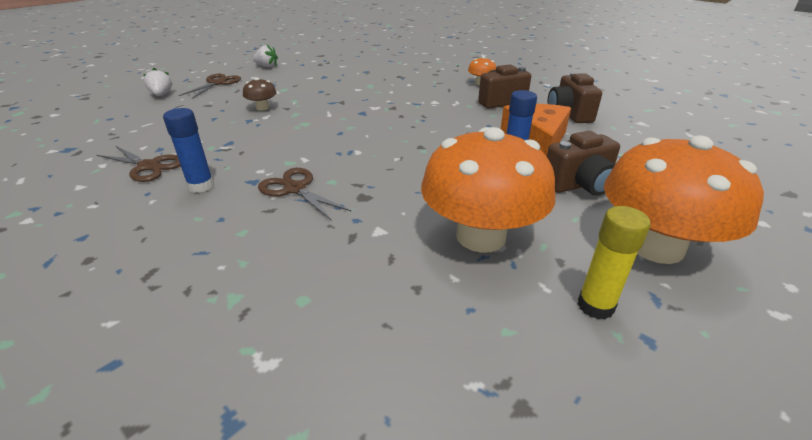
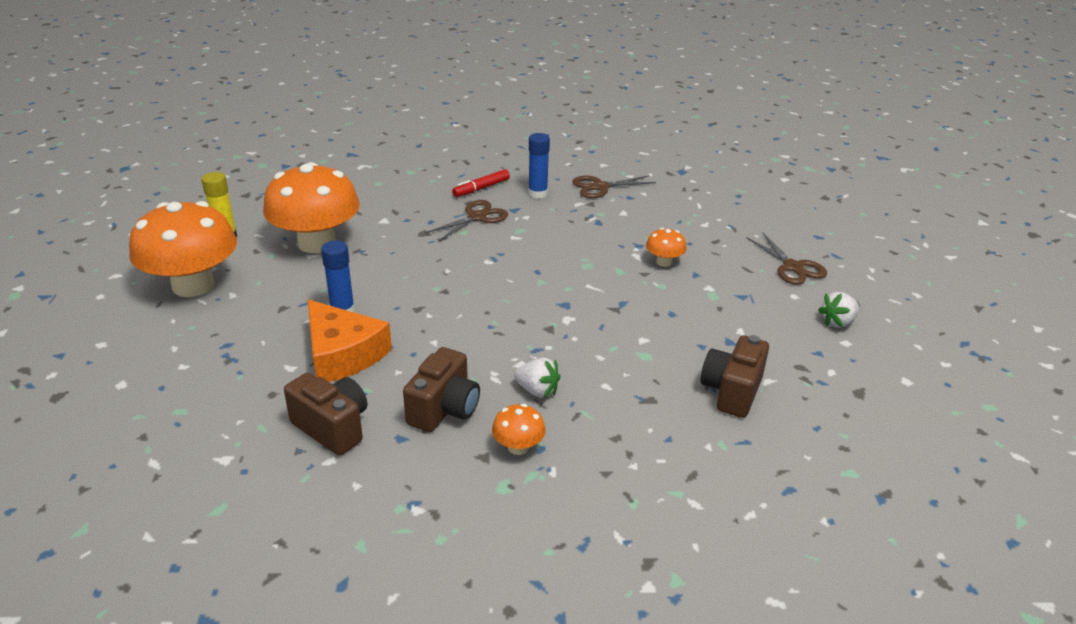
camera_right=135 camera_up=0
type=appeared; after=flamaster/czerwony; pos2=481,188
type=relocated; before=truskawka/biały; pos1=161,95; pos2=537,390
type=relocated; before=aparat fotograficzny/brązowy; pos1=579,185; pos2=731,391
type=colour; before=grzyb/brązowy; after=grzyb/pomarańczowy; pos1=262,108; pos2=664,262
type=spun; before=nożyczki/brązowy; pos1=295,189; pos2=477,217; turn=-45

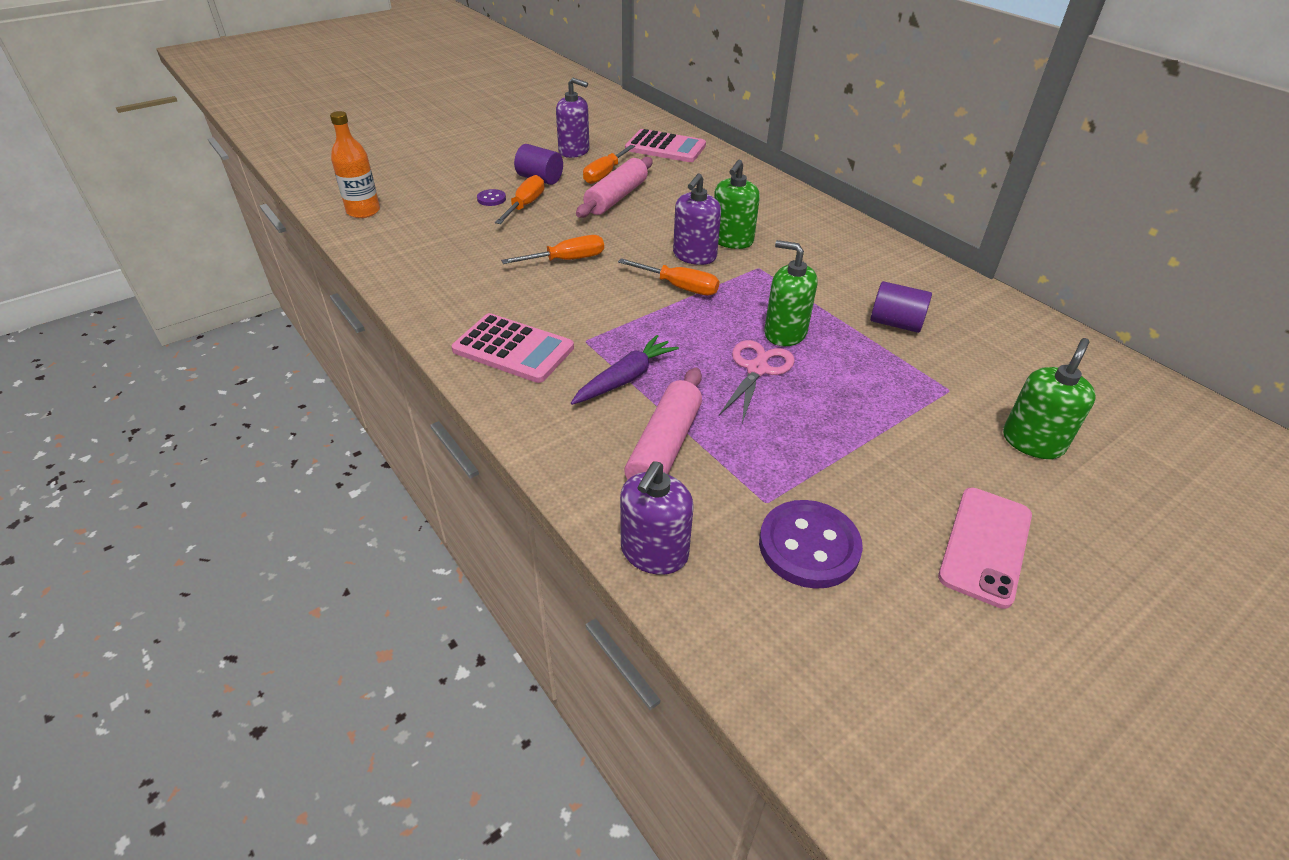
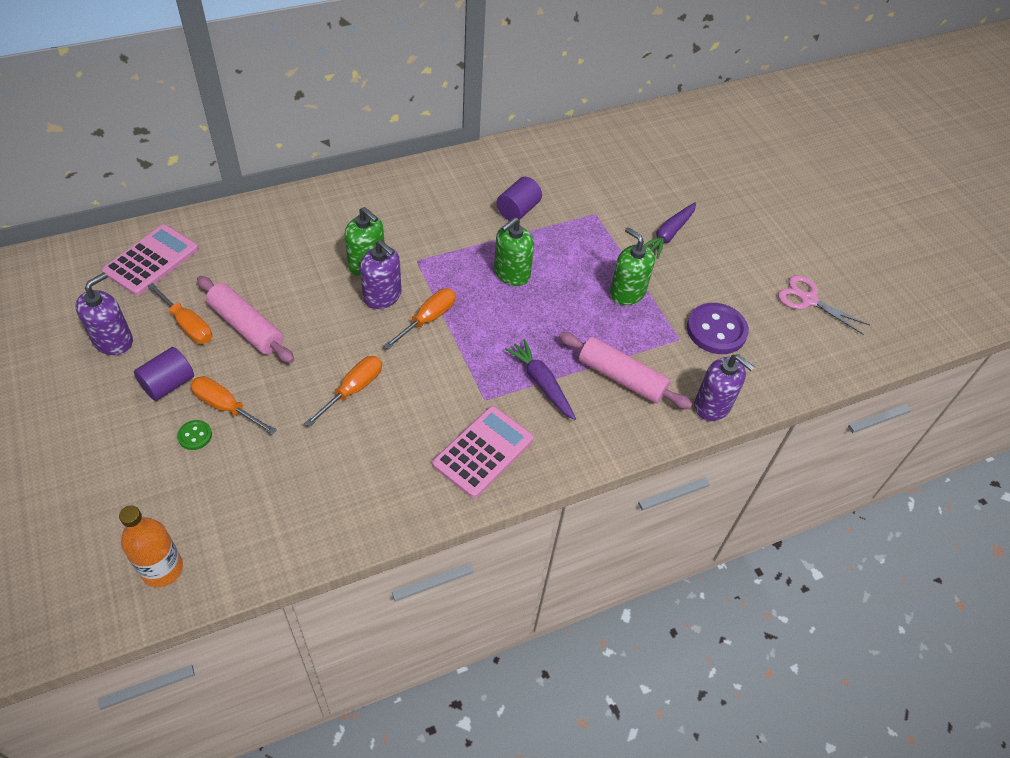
camera_right=-80 camera_up=10
type=missing; before=telefon/różowy; pos1=985,545
type=appeared; after=marchewka/fioletowy; pos2=669,234
type=relocated; before=nożyczki/różowy; pos1=757,369; pos2=808,300
type=relocated; before=dozownik mydła/zielony; pos1=1032,442; pos2=627,292
type=colour; before=guzik/fioletowy; after=guzik/zielony; pos1=491,199; pos2=195,436
type=spun; before=śrubokręt/pomarańczowy; pos1=566,260; pos2=353,390; turn=45

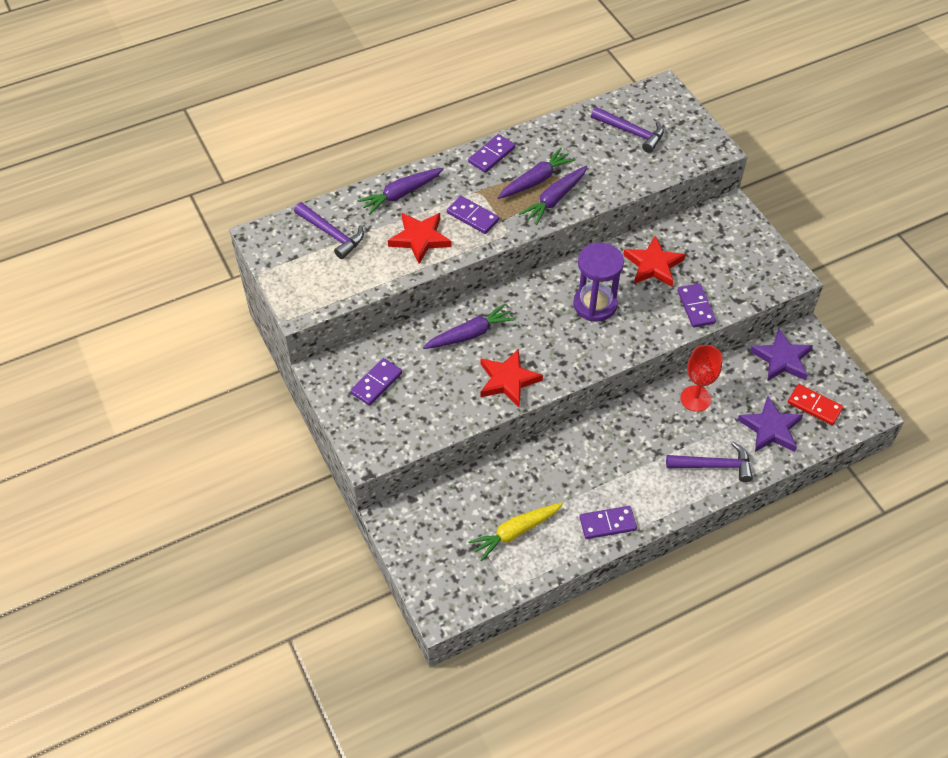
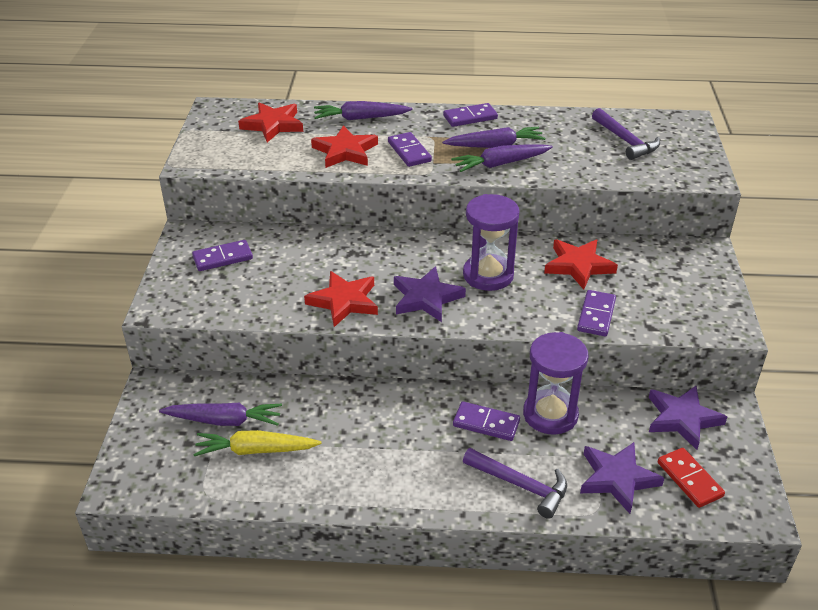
camera_right=30 camera_up=-15
type=appeared; after=gwiazda/fioletowy; pos2=426,298
type=relocated; before=marchewka/fioletowy; pos1=470,334; pos2=224,421
type=relocated; before=kostka domina/fioletowy; pos1=607,524; pos2=486,423
type=exchanged; before=młotek/fioletowy; after=gwiazda/czerwony; pos1=332,234; pos2=273,125
type=exchanged; before=kielich/czerwony; after=klepsydra/fioletowy; pos1=695,398; pos2=550,414

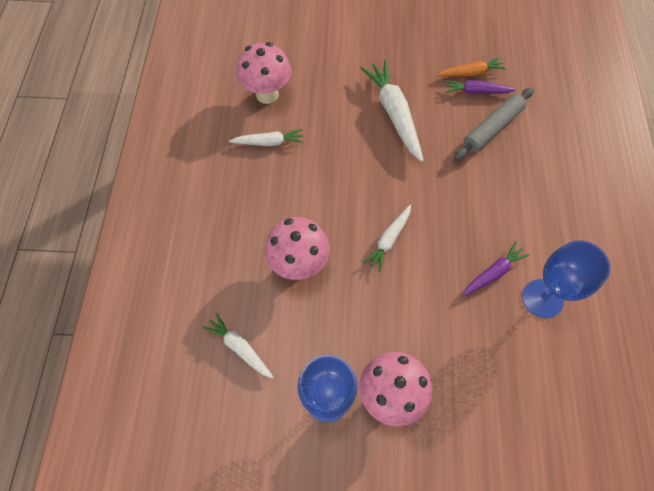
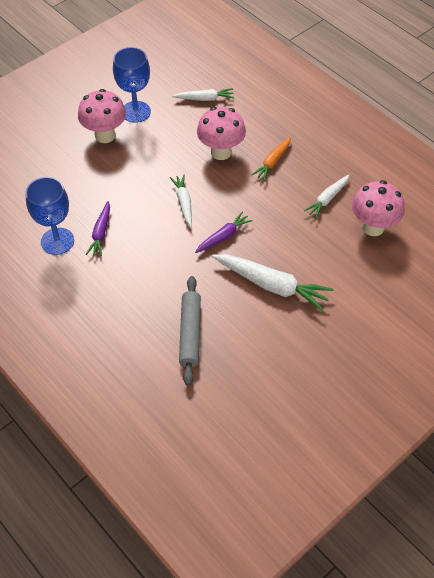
camera_right=135 camera_up=-10
type=relocated; before=marchewka/pomarańczowy; pos1=471,73; pos2=272,162
type=relocated; before=marchewka/fioletowy; pos1=476,91; pos2=223,236

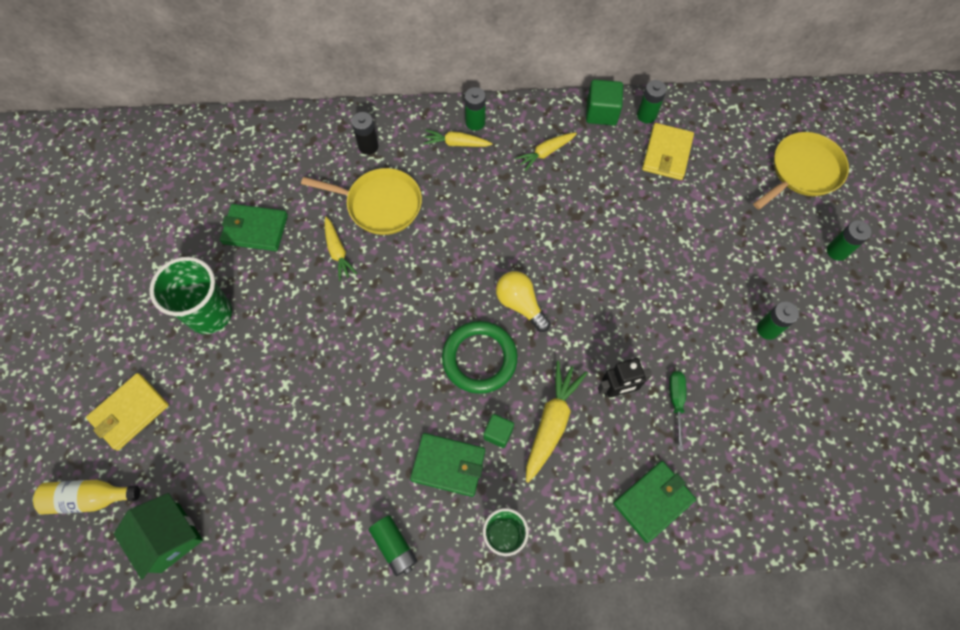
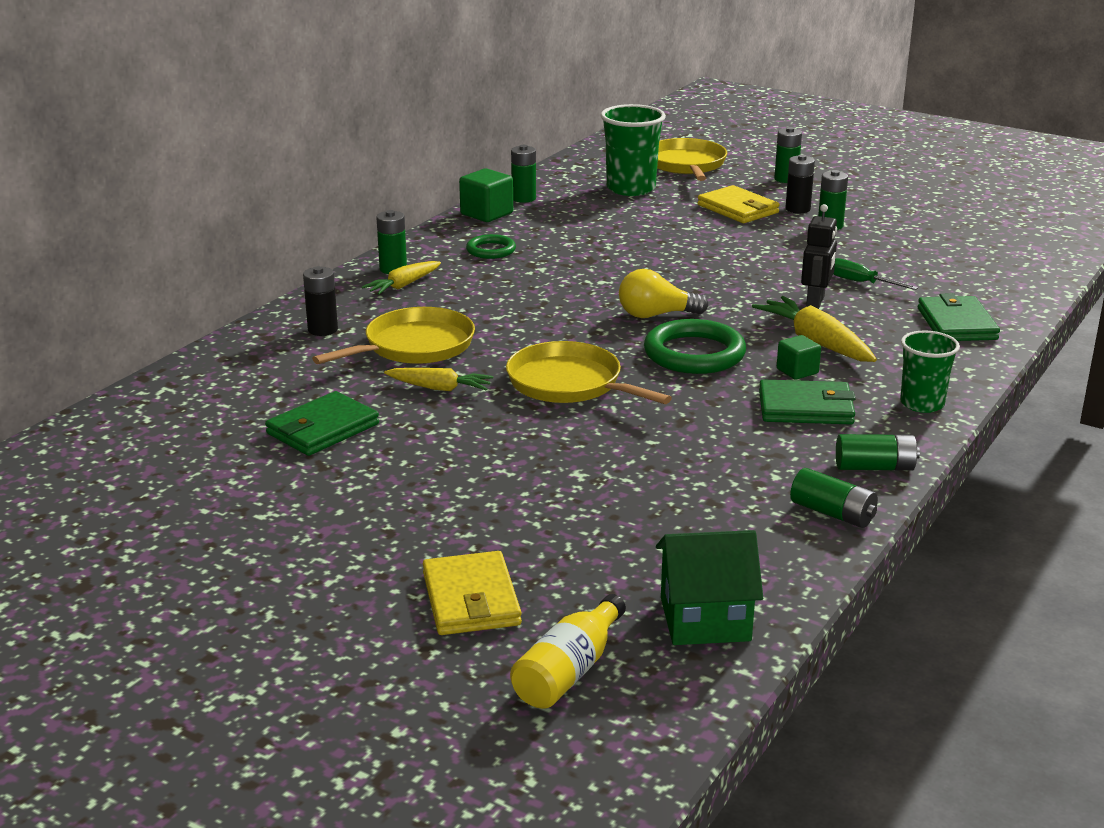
camera_right=-55 camera_up=-40
type=appeared; after=patelnia/żółty; pos2=569,384
type=appeared; after=bateria/czarny; pos2=797,209
type=appeared; after=bateria/zielony; pos2=832,513
type=relocated; before=szklanka/zielony; pos1=210,314; pos2=631,188
type=relocated; before=portfel/żółty; pos1=667,154; pos2=738,209
type=exchanged; before=marchewka/żółty; after=pierścień/zielony; pos1=545,153; pos2=491,250
type=spun; before=portfel/zielony; pos1=448,465; pos2=806,408; turn=45

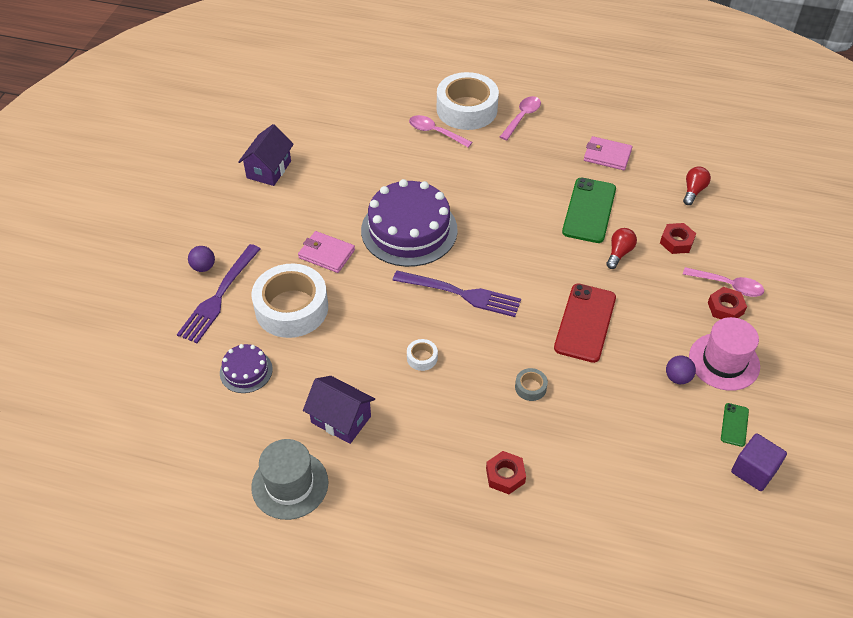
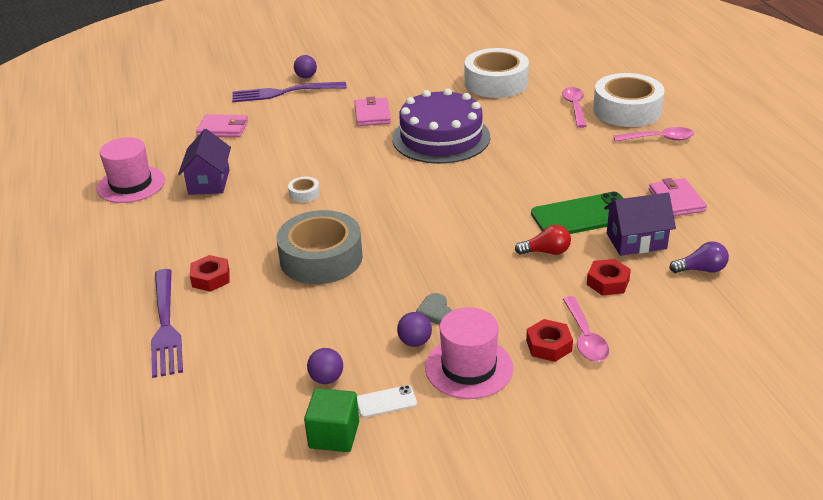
camera_right=60 camera_up=-15
type=missing; before=telefon/czerwony; pos1=585,323
type=appeared; after=piłka/fioletowy; pos2=326,379
type=appeared; after=serce/szary; pos2=435,311
type=relocated; before=domek/fioletowy; pos1=269,169; pos2=636,241
type=relocated; before=taśma klejąca/biały; pos1=291,308; pos2=496,83
type=relocated; before=widelec/fioletowy; pos1=461,294; pos2=165,325
type=exchanged; before=tort/fioletowy; after=portfel/różowy; pos1=246,371; pos2=223,129
type=colour; before=kapelusz/szary; after=kapelusz/różowy; pos1=290,484; pos2=131,184
type=colour; before=żarówka/czerwony; after=żarówka/fioletowy; pos1=693,191; pos2=701,269
type=colour; before=telefon/zielony; after=telefon/biały; pos1=734,425; pos2=386,402
type=colour; before=sześcian/fioletowy; after=sześcian/zielony; pos1=754,471; pos2=334,435
type=size; before=taśma klejąca/szary; pos1=530,387; pos2=321,258; scale=2.47

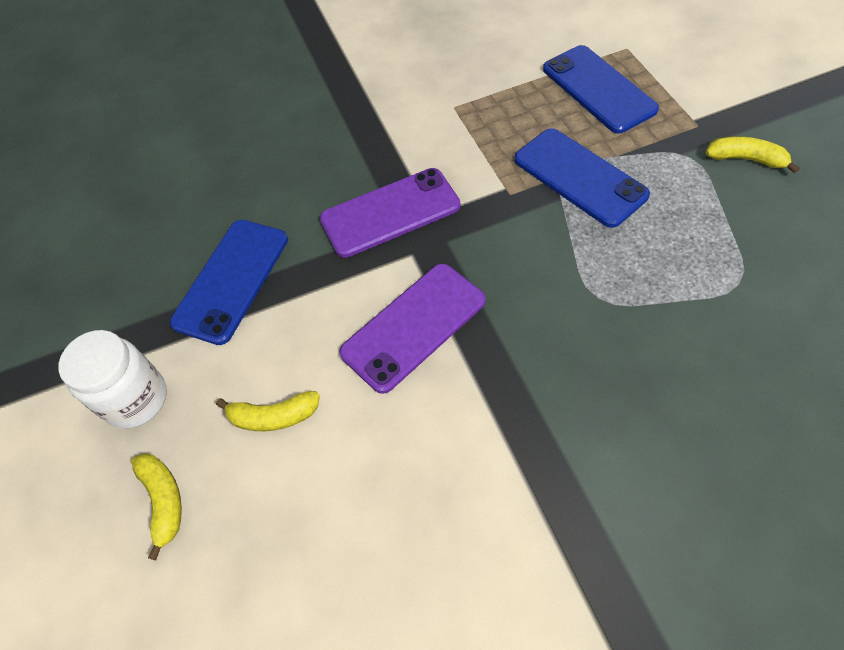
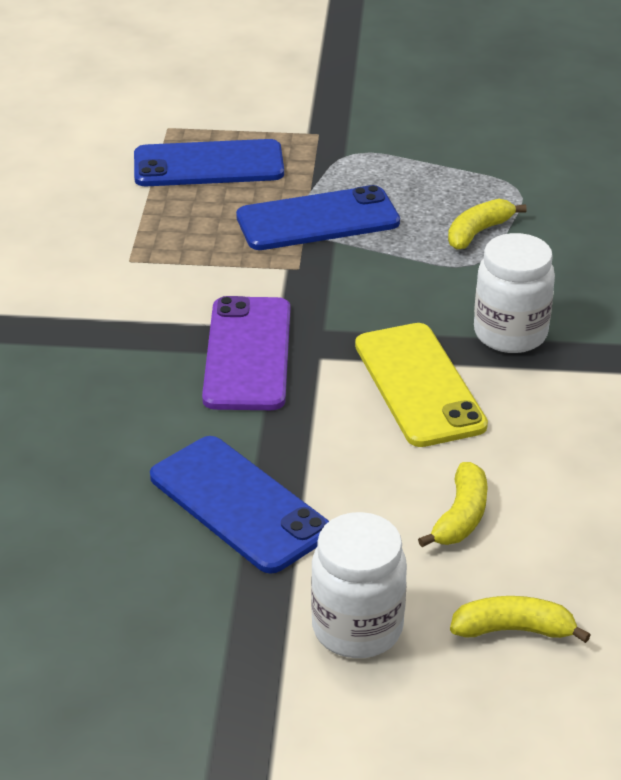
camera_right=-70 camera_up=-20
type=appeared; after=słoik/biały; pos2=510,333
type=relocated; before=banan/żółty; pos1=746,159; pos2=478,232
type=colour; before=telefon/fioletowy; after=telefon/żółty; pos1=413,326; pos2=419,385

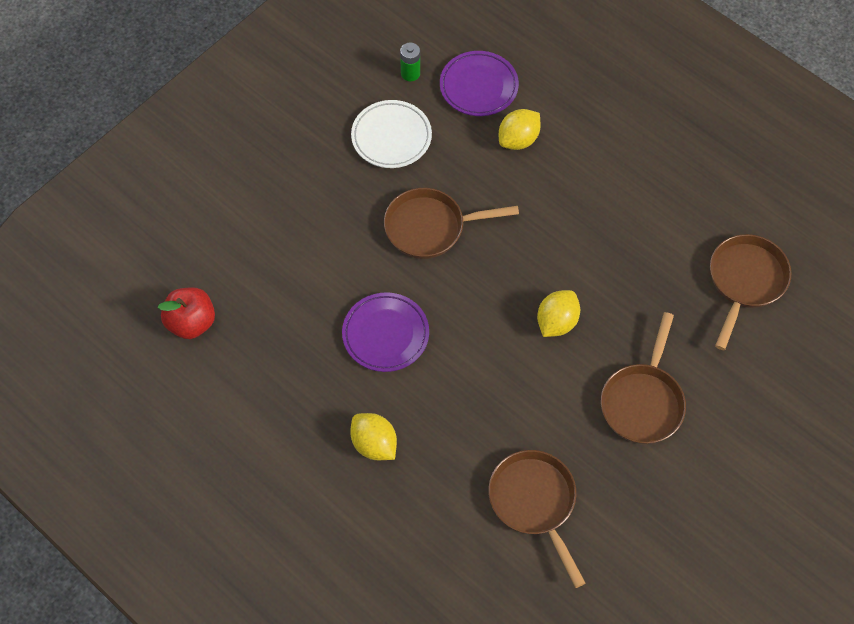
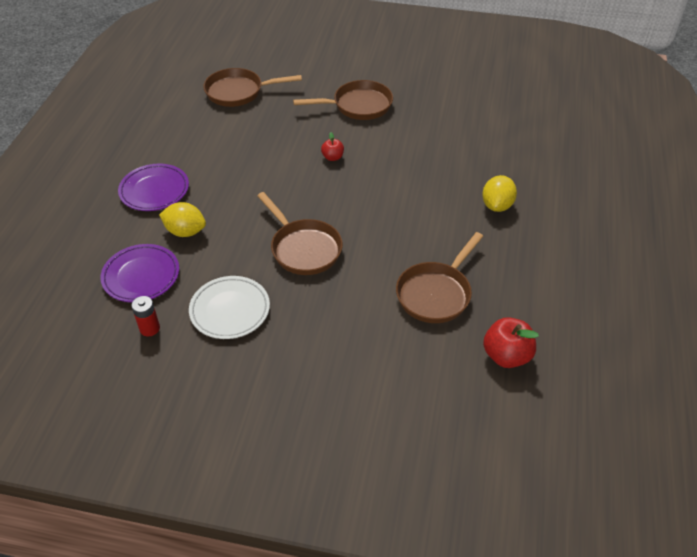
camera_right=-120 camera_up=-15
type=relocated; before=talerz/fioletowy; pos1=385,334; pos2=154,191
type=relocated; before=patelnia/brązowy; pos1=534,502; pos2=436,293
type=exchanged; before=cytryna/żółty; after=jabłko/czerwony; pos1=556,322; pos2=332,157
type=colour; before=bateria/zielony; after=bateria/czerwony; pos1=410,73; pos2=149,328

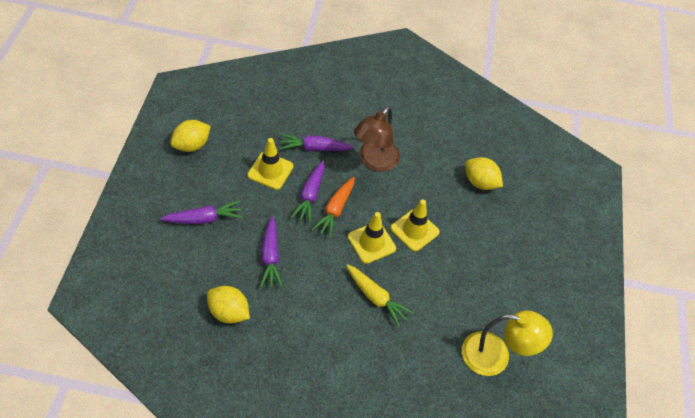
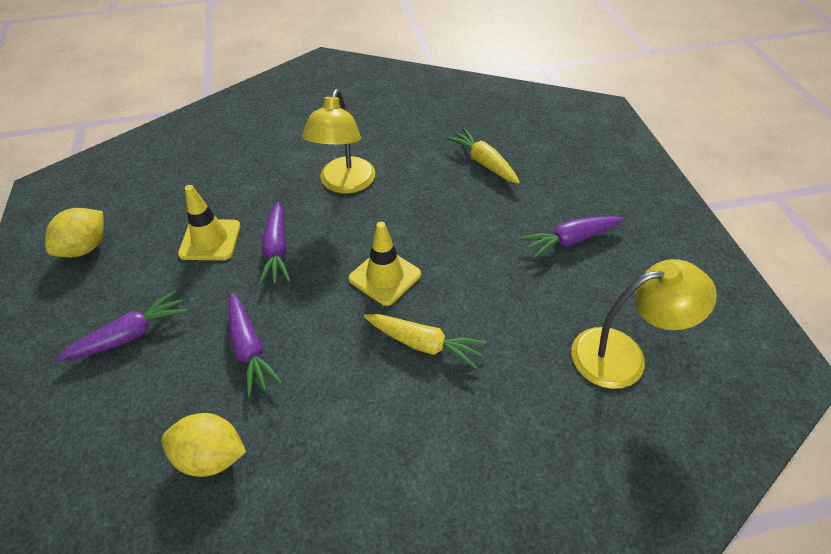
camera_right=-15 camera_up=-5
type=missing; before=marchewka/pomarańczowy; pos1=335,210
type=missing; before=pachołek/żółty; pos1=414,230
type=relocated; before=marchewka/fioletowy; pos1=314,148; pos2=570,240
type=exchanged; before=cytryna/żółty; after=marchewka/żółty; pos1=480,182; pos2=484,163
type=colour; before=lampka/brązowy; after=lampka/żółty; pos1=374,161; pos2=344,184

